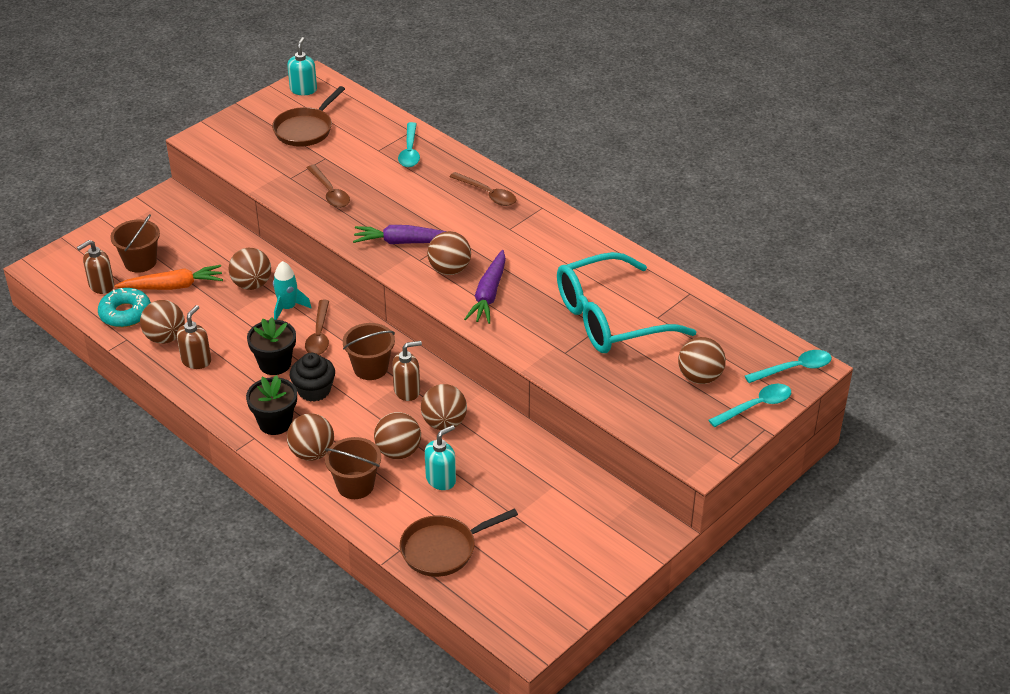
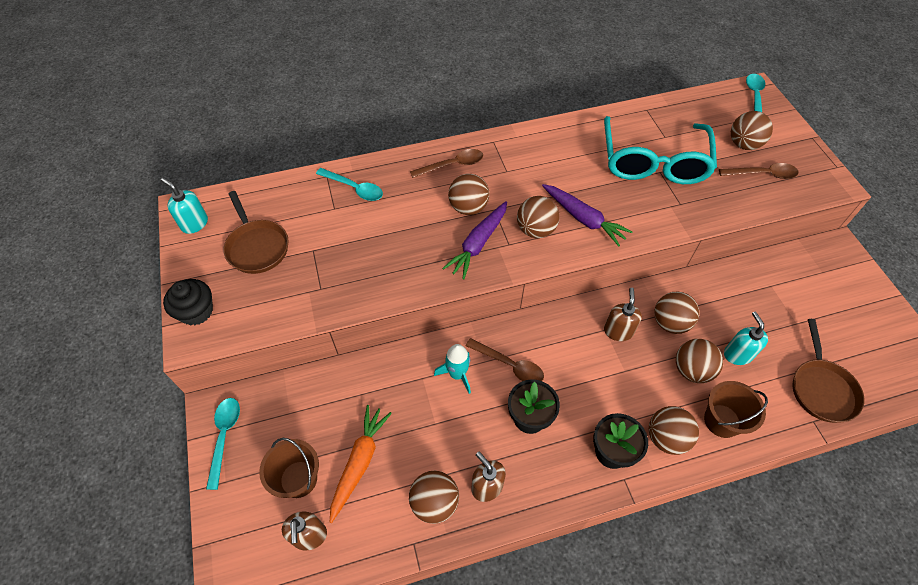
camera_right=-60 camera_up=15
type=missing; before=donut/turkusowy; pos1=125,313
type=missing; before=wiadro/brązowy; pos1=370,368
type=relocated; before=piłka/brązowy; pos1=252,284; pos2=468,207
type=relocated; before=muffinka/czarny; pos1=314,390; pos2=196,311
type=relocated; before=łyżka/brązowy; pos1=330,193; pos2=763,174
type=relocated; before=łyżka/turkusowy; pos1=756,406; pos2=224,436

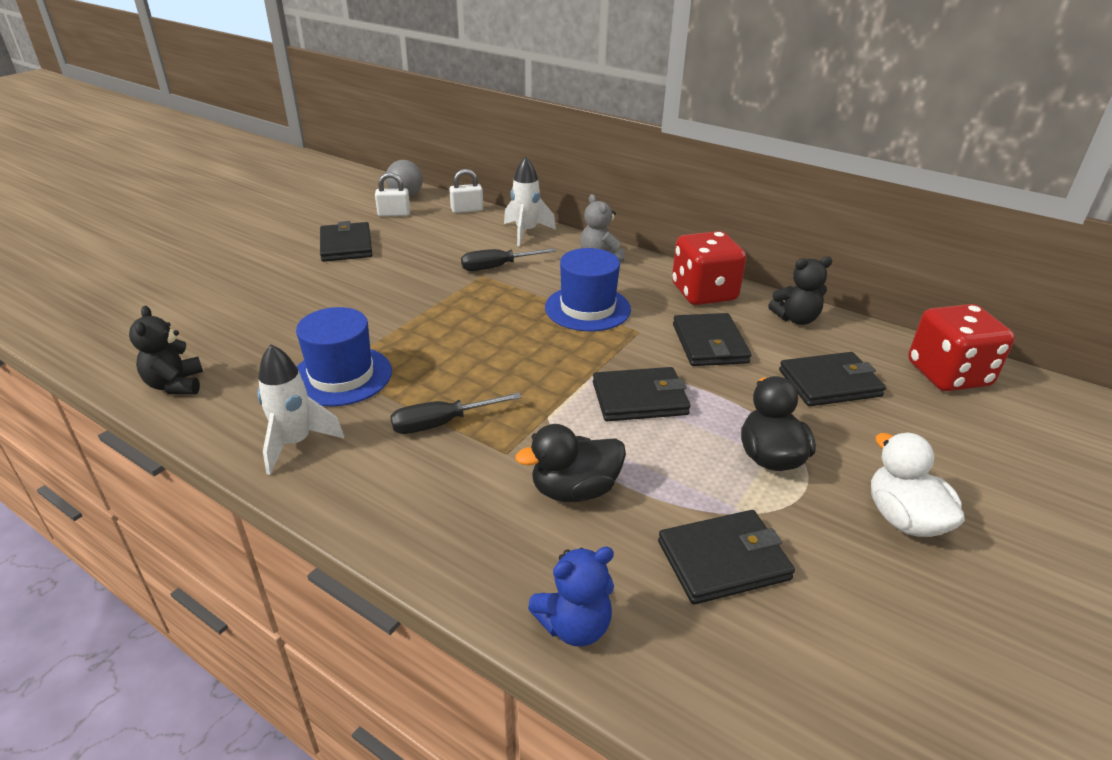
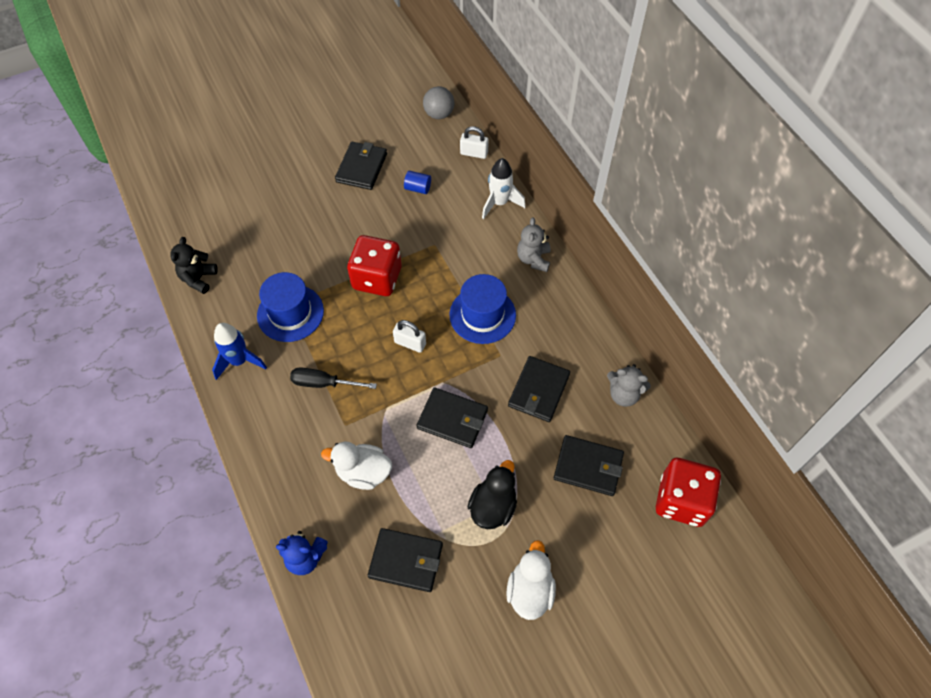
camera_right=30 camera_up=25
type=missing; before=śrubokręt/czarny; pos1=497,267
type=appeared; after=walec/niebieski; pos2=418,188
type=relocated; before=kłódka/biały; pos1=394,214; pos2=410,343
type=relocated; before=kostka do gry/czerwony; pos1=703,293; pos2=377,278
type=colour; before=rakieta/biały; after=rakieta/niebieski; pos1=296,443; pos2=239,361
type=colour; before=kaczka/czarny; after=kaczka/biały; pos1=574,490; pos2=363,472
type=colour; before=miś/czarny; after=miś/szary; pos1=796,319; pos2=623,394

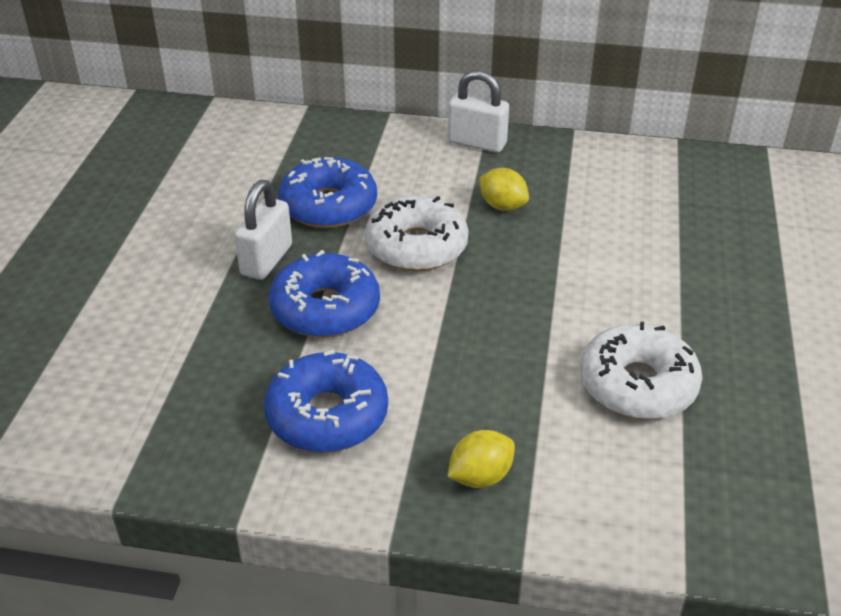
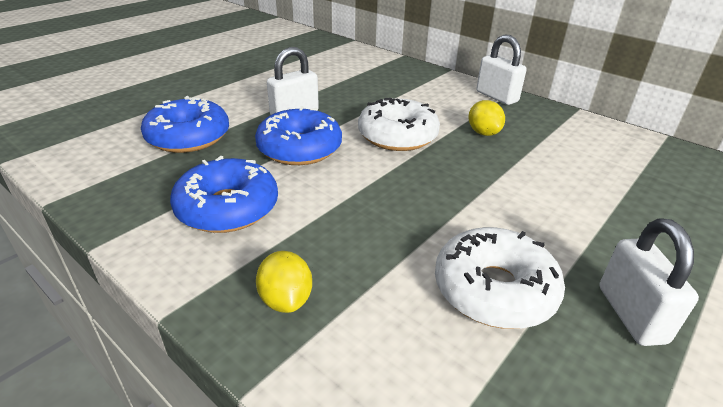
camera_right=30 camera_up=-5
type=appeared; after=kłódka/biały; pos2=631,314
type=relocated; before=donut/niebieski; pos1=328,206; pos2=188,137
type=spun; before=cytryna/żółty; pos1=480,476; pos2=286,299; turn=75

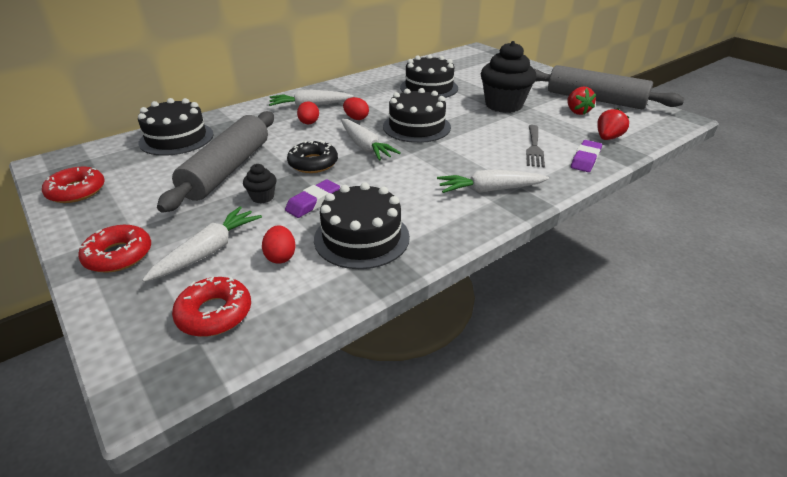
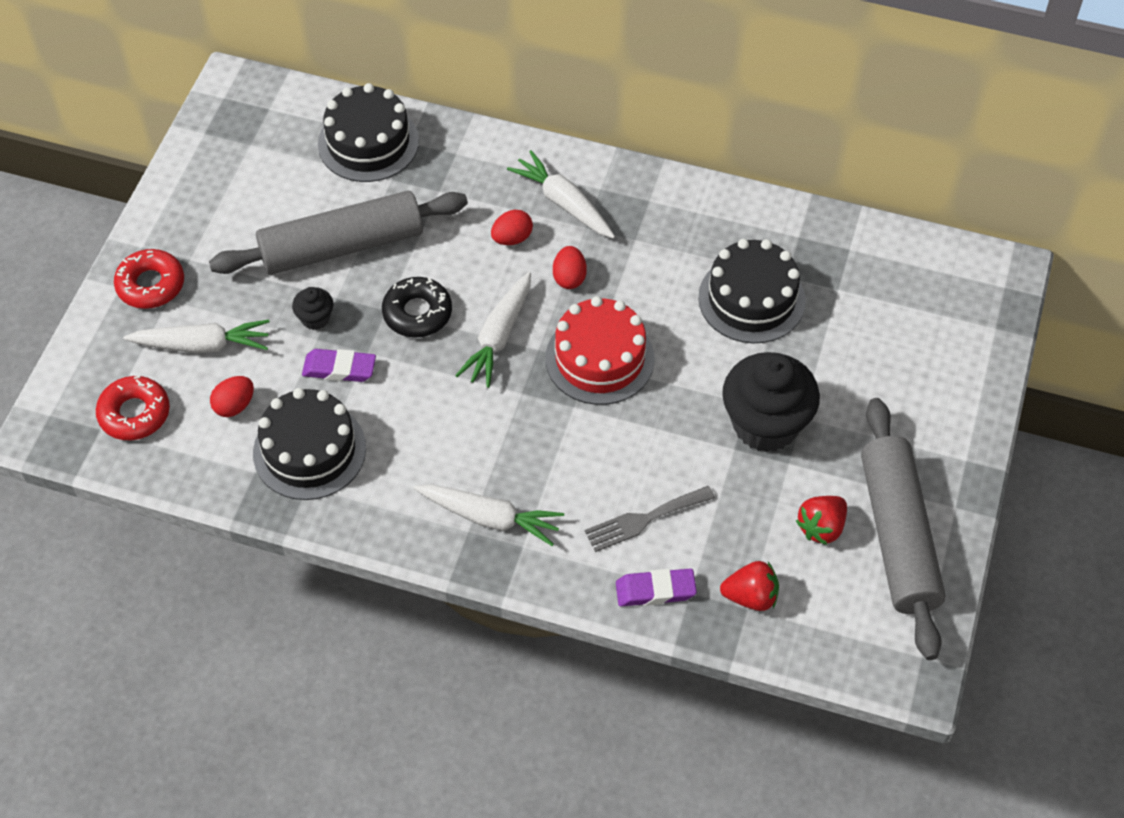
camera_right=55 camera_up=20
type=missing; before=donut/czerwony; pos1=76,191
type=colour; before=tort/czarny; after=tort/czerwony; pos1=416,127; pos2=599,358
type=spun; before=marchewka/biały; pos1=489,190; pos2=490,518; turn=150

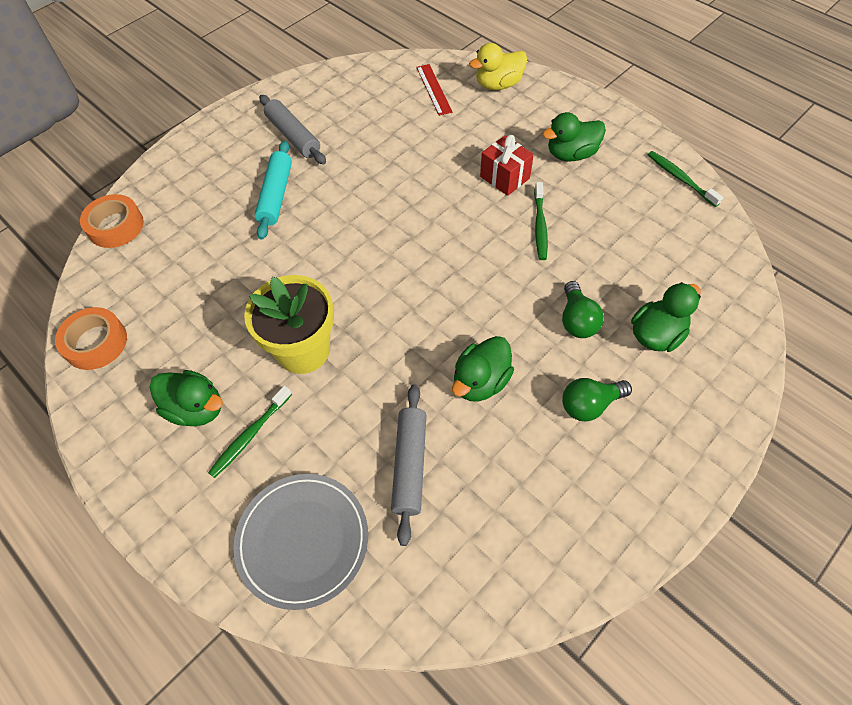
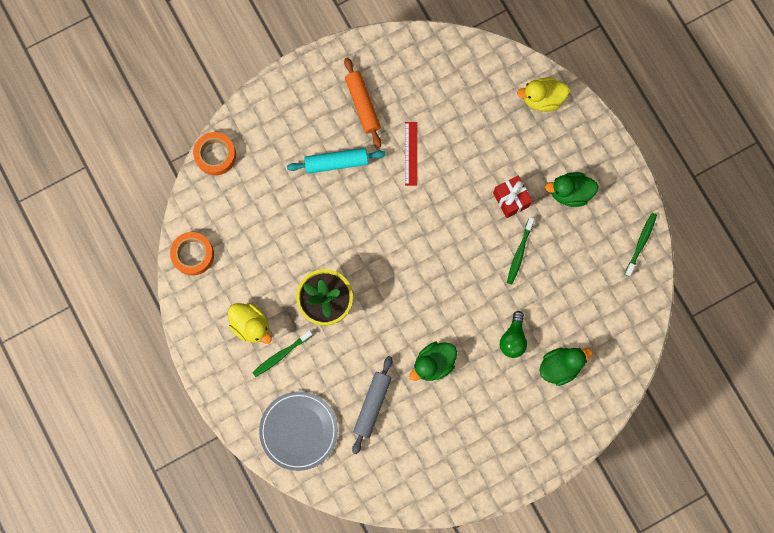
camera_right=15 camera_up=20
type=missing; before=żarówka/zielony; pos1=589,405
type=relocated; before=linijka/czerwony; pos1=433,89; pos2=410,153
type=colour; before=kaczka/zielony; after=kaczka/żółty; pos1=196,408; pos2=251,325
type=colour; before=wałek do ciasta/szary; after=wałek do ciasta/pomarańczowy; pos1=293,136; pos2=363,105
type=spun; before=wałek do ciasta/turkusowy; pos1=276,195; pos2=336,162; turn=60
type=spun; before=szczoteczka do zębów/zielony; pos1=680,178; pos2=641,243; turn=45

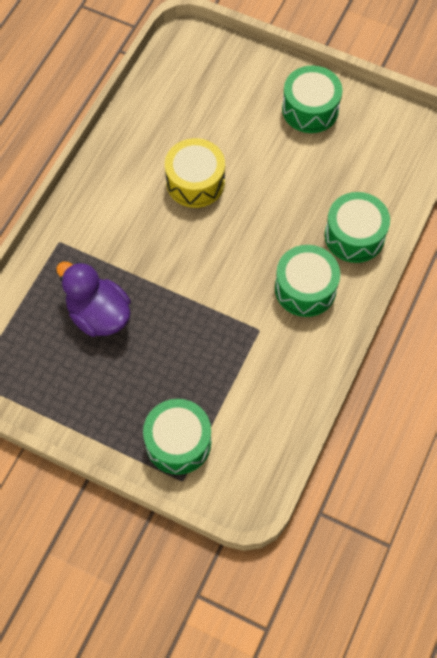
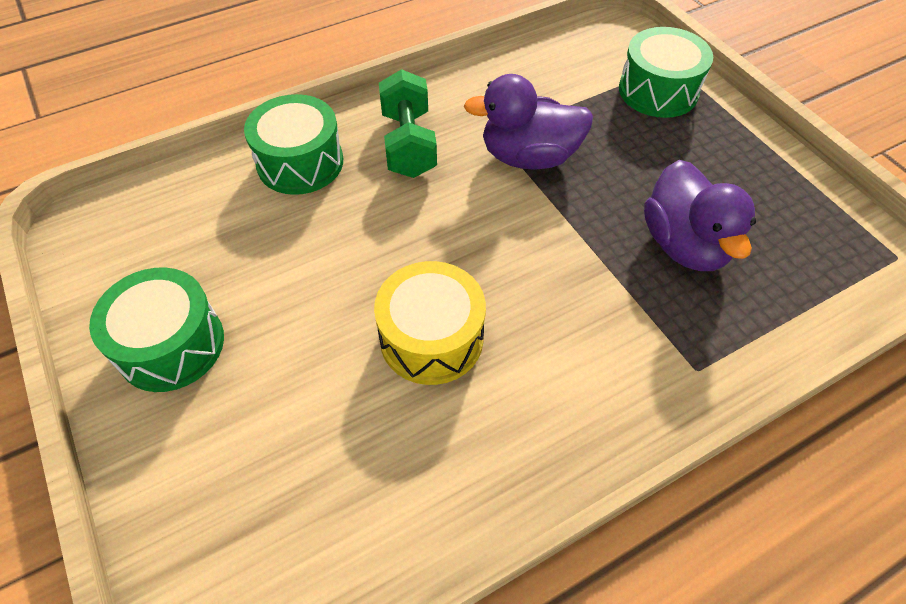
camera_right=-145 camera_up=-10
type=appeared; after=kaczka/fioletowy; pos2=529,157
type=exchanged; before=bęben/zielony; after=hantel/zielony; pos1=305,288; pos2=408,144

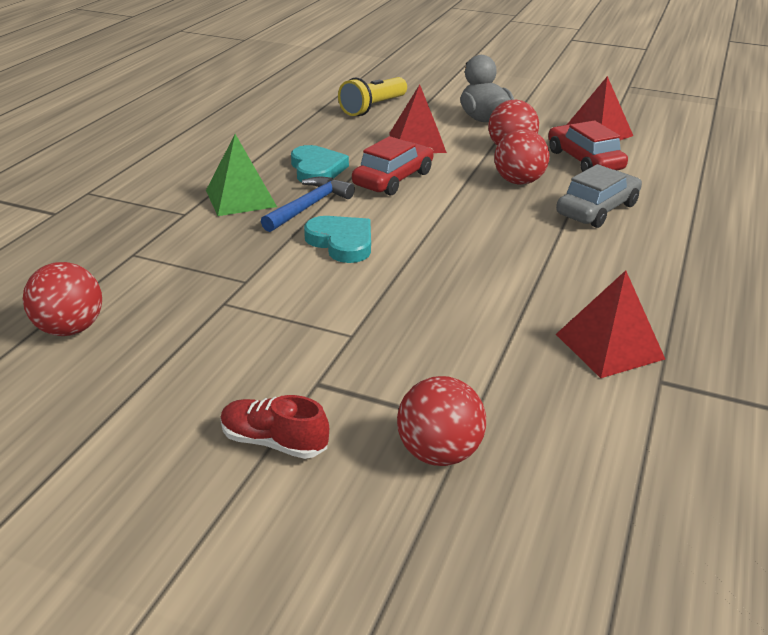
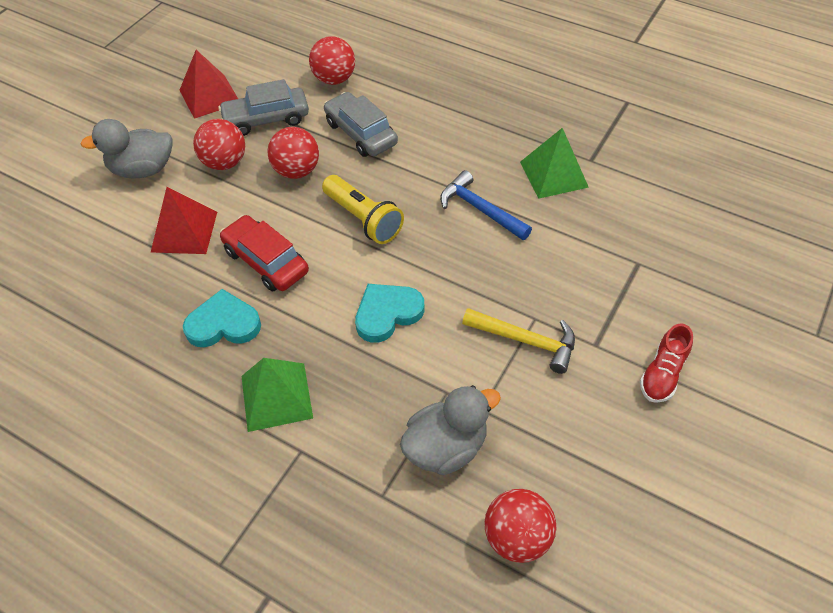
camera_right=-80 camera_up=20
type=appeared; after=kaczka/szary; pos2=446,447
type=appeared; after=młotek/żółty; pos2=526,341
type=relocated; before=młotek/niebieski; pos1=309,206; pos2=480,209
type=relocated; before=latarka/żółty; pos1=373,108; pos2=363,219
type=relocated; before=piłka/czerwony; pos1=439,453; pos2=334,79
type=colour; before=samochód/czerwony; after=samochód/szary; pos1=584,160; pos2=266,119
type=colour; before=piramida/czerwony; after=piramida/zielony; pos1=609,346; pos2=553,174

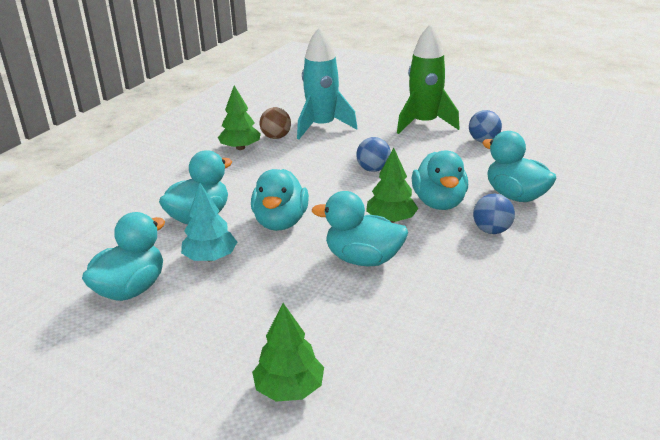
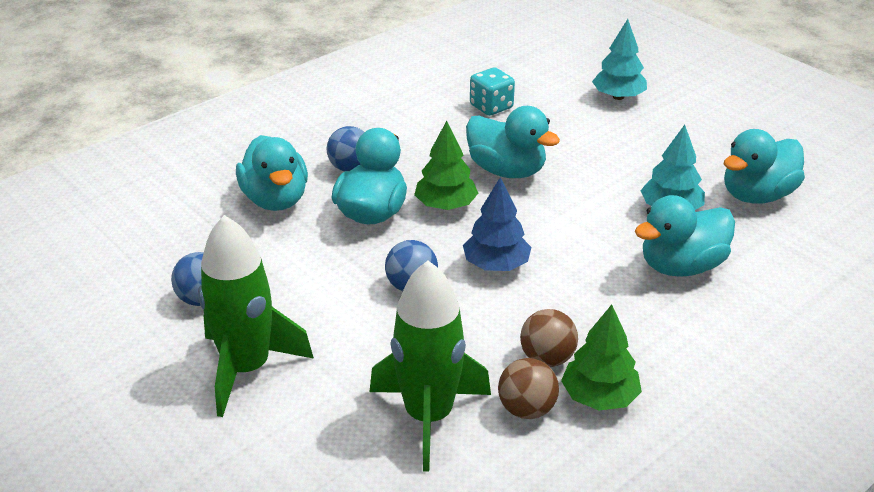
camera_right=-160 camera_up=5
type=missing; before=kaczka/turkusowy; pos1=280,222
type=appeared; after=drzewko/niebieski; pos2=496,265
type=appeared; after=kostka do gry/turkusowy; pos2=491,107
type=appeared; after=piłka/brązowy; pos2=547,358
type=colour; before=drzewko/zielony; after=drzewko/turkusowy; pos1=289,388; pos2=618,97
type=colour; before=rakieta/turkusowy; after=rakieta/zielony; pos1=322,126; pos2=428,416

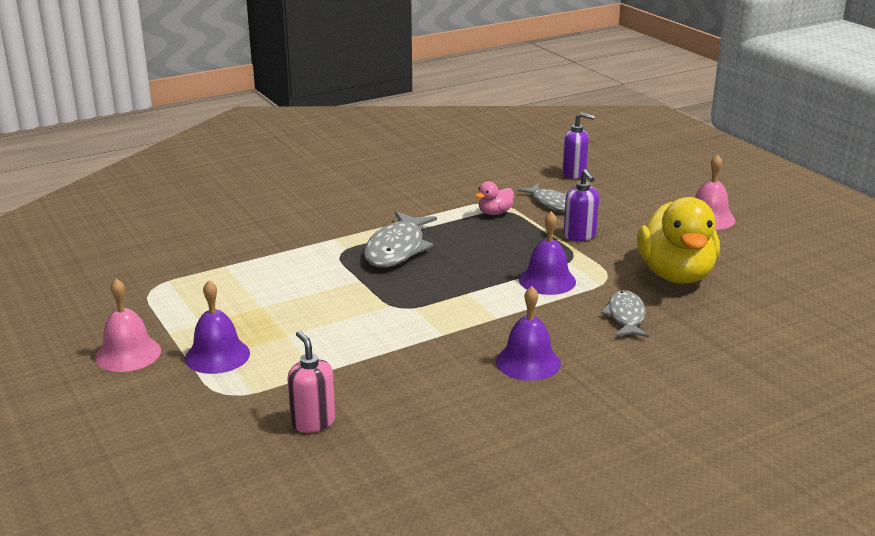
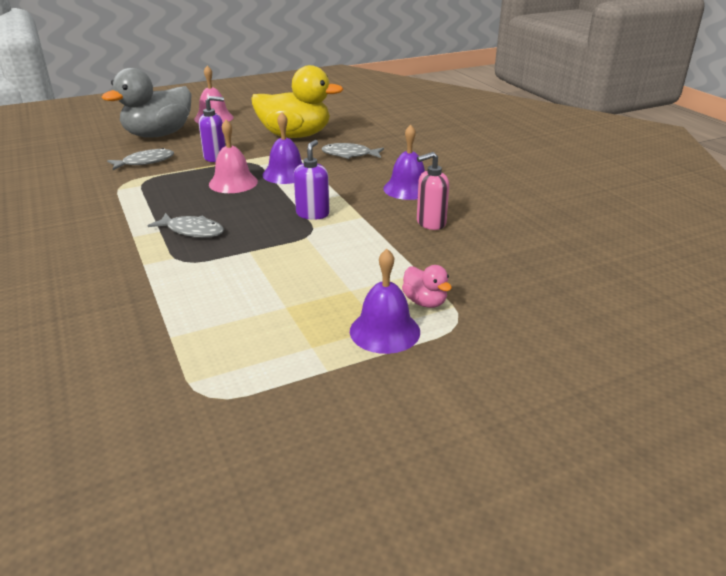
camera_right=-85 camera_up=5
type=appeared; after=kaczka/szary; pos2=158,135
type=relocated; before=dzwonek/różowy; pos1=128,354; pos2=233,183
type=relocated; before=dozownik mydła/różowy; pos1=313,422; pos2=430,223
type=relocated; before=kaczka/różowy; pos1=495,213; pos2=425,302
type=relocated; before=dozownik mydła/fioletowy; pos1=574,173; pos2=313,214
type=size; before=ryba/szary; pos1=397,249; pos2=192,231; scale=0.63

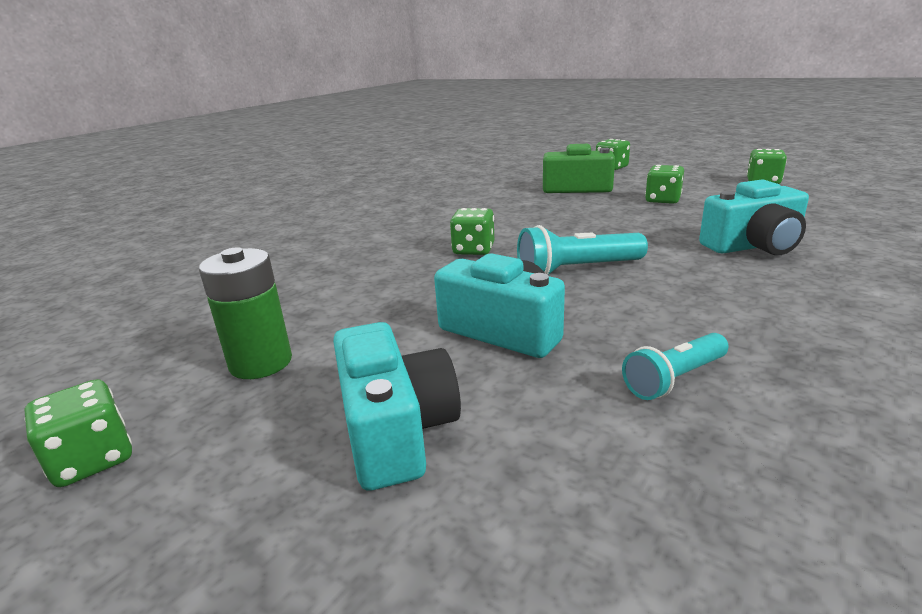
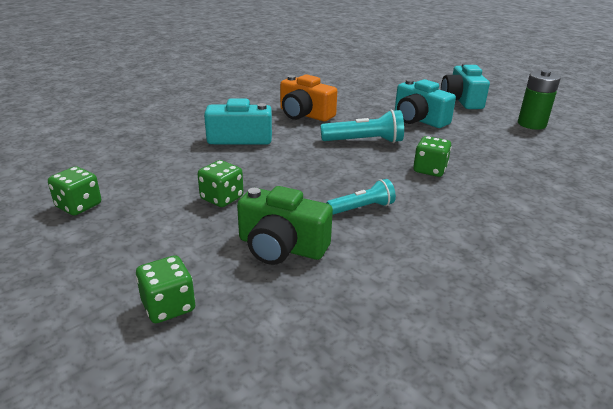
camera_right=-170 camera_up=5
type=missing; before=kostka do gry/zielony; pos1=93,459
type=appeared; after=aparat fotograficzny/pomarańczowy; pos2=304,114
type=relocated; before=latarka/turkusowy; pos1=675,379; pos2=361,208

